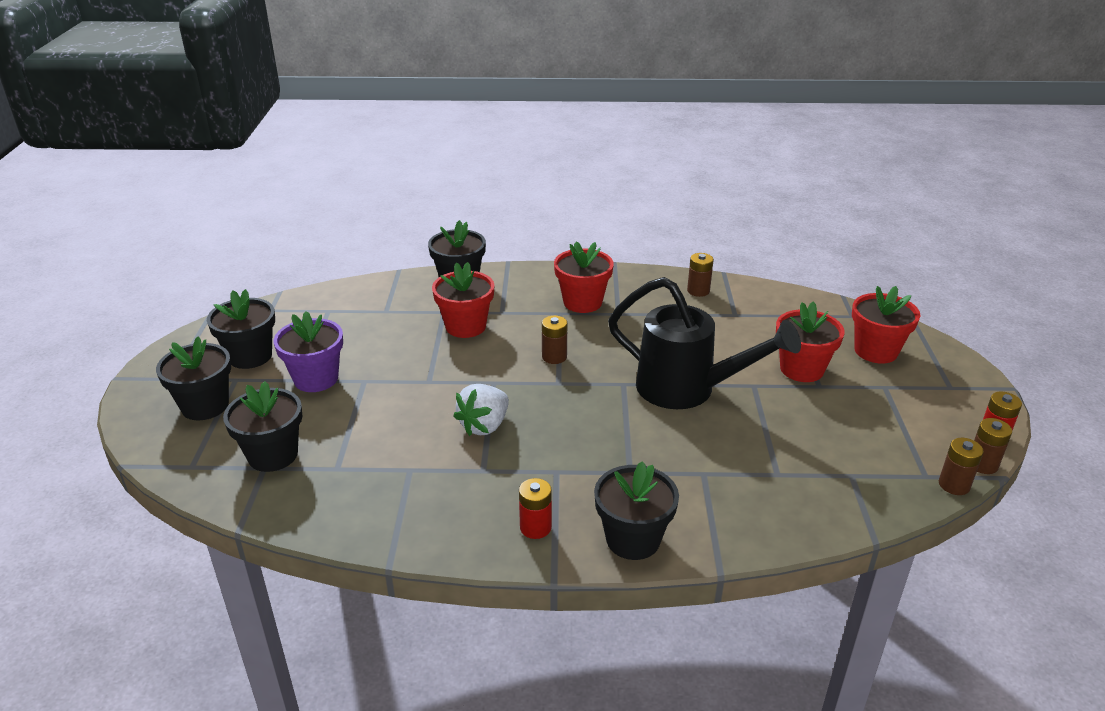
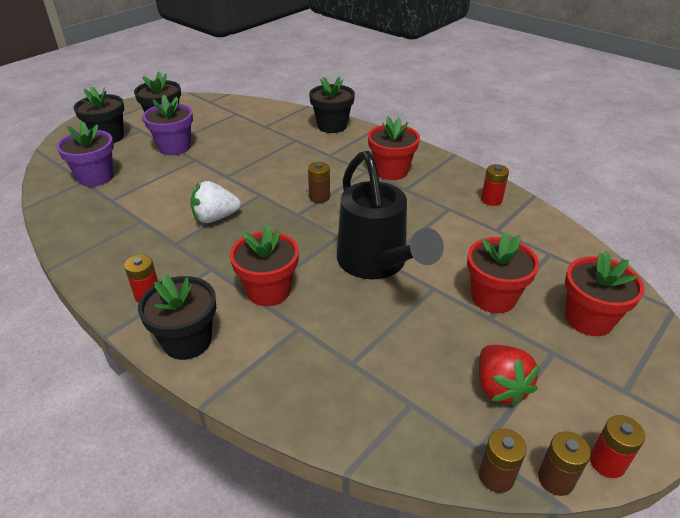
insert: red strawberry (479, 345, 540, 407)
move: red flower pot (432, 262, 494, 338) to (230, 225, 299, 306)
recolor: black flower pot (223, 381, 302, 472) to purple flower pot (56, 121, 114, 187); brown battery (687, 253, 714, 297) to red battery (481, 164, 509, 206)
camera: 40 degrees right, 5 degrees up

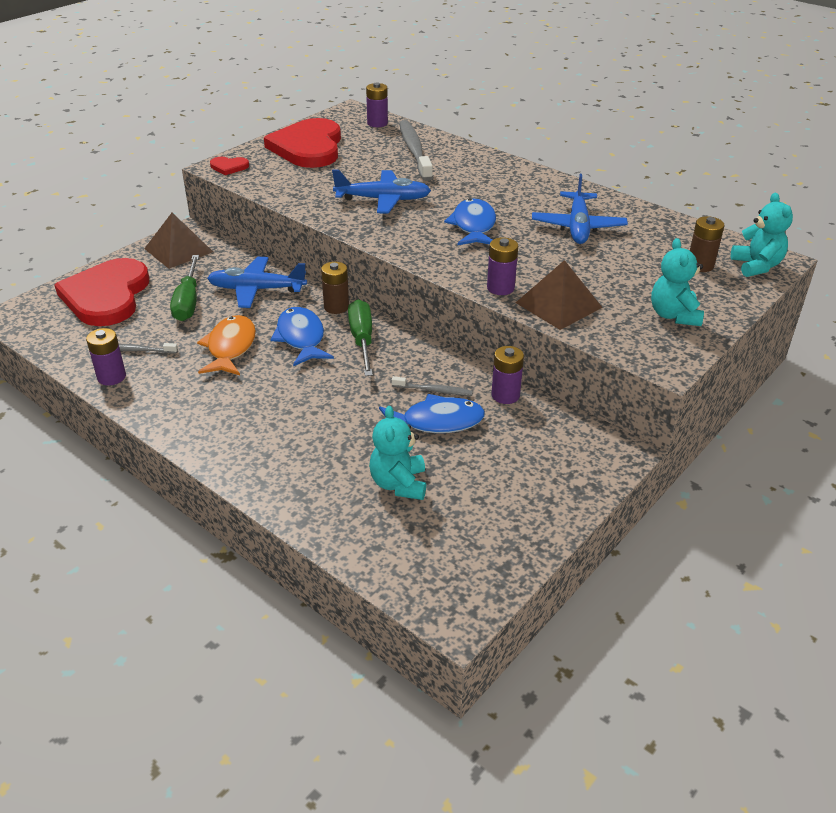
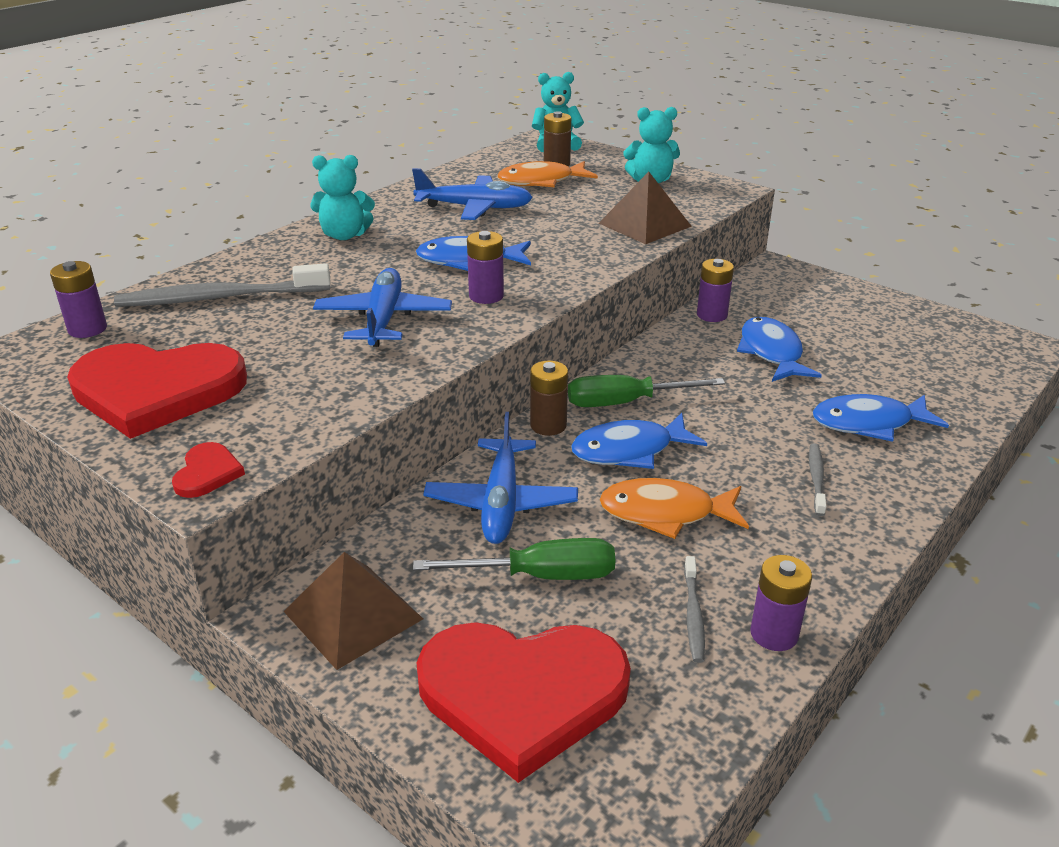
insert: orange fish (498, 161, 598, 187); blue fish (813, 394, 949, 442)
move: turquoise teddy bear (369, 406, 426, 500) to (311, 155, 375, 240); purple battery (487, 237, 518, 295) to (467, 231, 504, 304); grey toothbrush (392, 376, 473, 396) to (809, 443, 827, 516)
camera: 90 degrees left, 5 degrees down

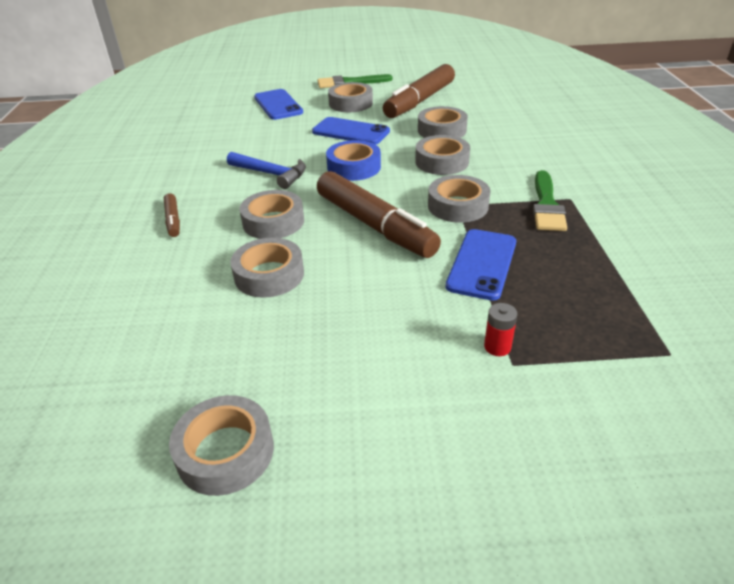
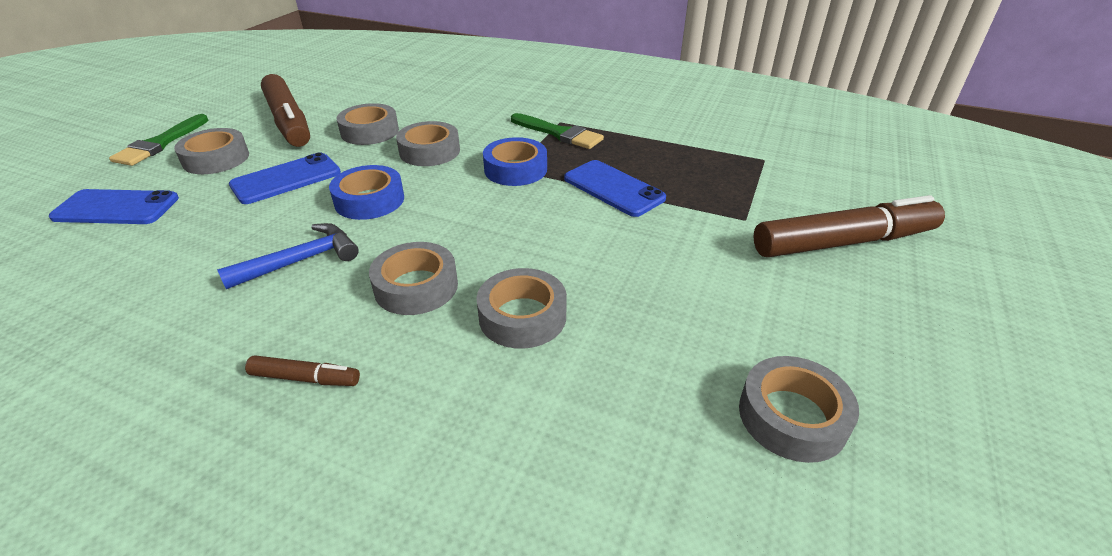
delete: red battery (484, 303, 517, 356)
move: brown marker (317, 171, 441, 258) to (753, 195, 945, 257)
recolor: grey tape (428, 175, 491, 223) to blue tape (483, 137, 547, 186)
camera: 65 degrees left, 0 degrees up

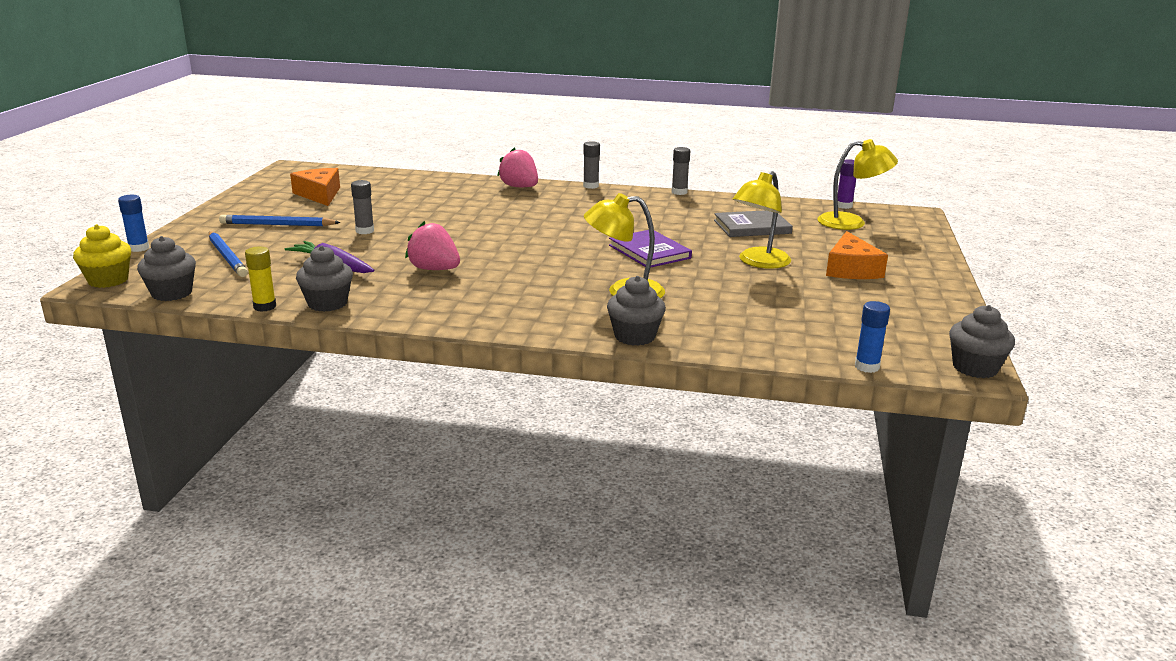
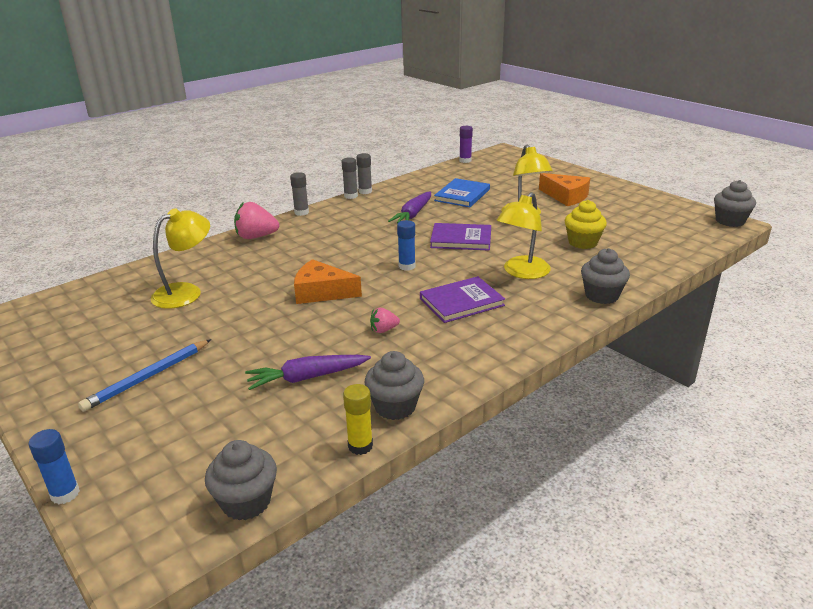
delete: blue pencil (209, 231, 248, 277)
insert: purple carrot (388, 191, 431, 223); purple book (420, 276, 505, 323)
move: yellow lamp (817, 139, 898, 230) to (151, 208, 210, 309); orange cheese (290, 168, 340, 206) to (294, 259, 362, 304); grey glue stick (351, 180, 374, 234) to (341, 157, 358, 199); blue glue stick (855, 301, 890, 373) to (397, 220, 415, 271); yellow cupcake (73, 224, 131, 288) to (565, 200, 607, 249)
recolor: grey book (714, 210, 793, 237) to blue book (434, 178, 490, 207)
resize: pink strawberry (405, 221, 460, 270) = (370, 308, 400, 333) x0.54
camera: 50 degrees left, 5 degrees up

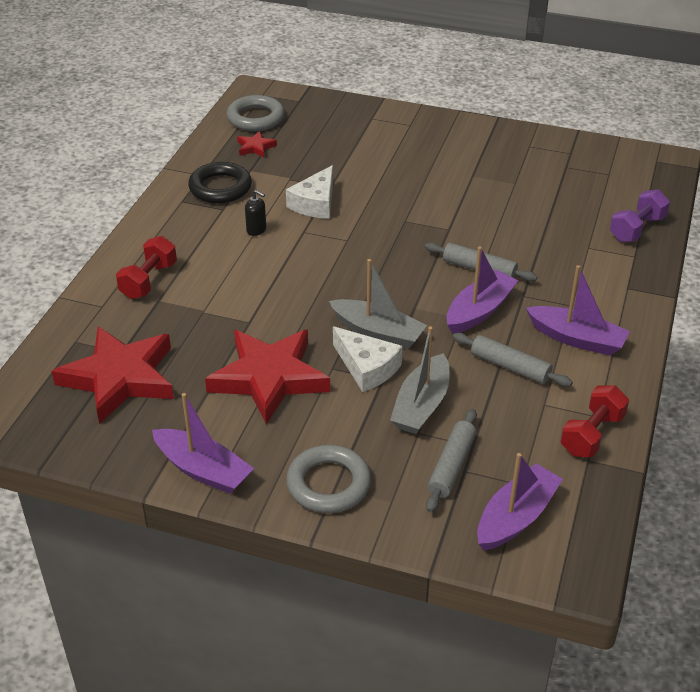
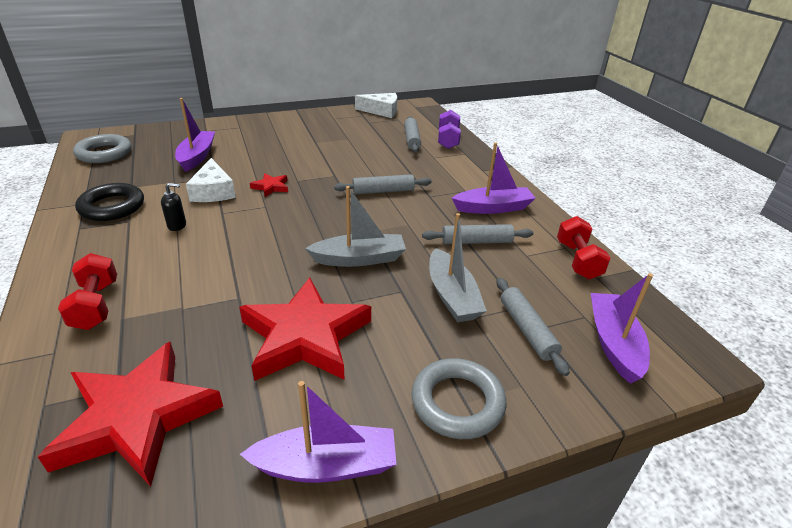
insert: grey rolling pin (404, 116, 421, 153)
move: purple boat (446, 246, 519, 334) to (175, 98, 215, 172); red star (237, 131, 277, 158) to (250, 173, 288, 197); white cheese (333, 326, 402, 392) to (355, 93, 397, 118)
camera: 40 degrees left, 5 degrees down

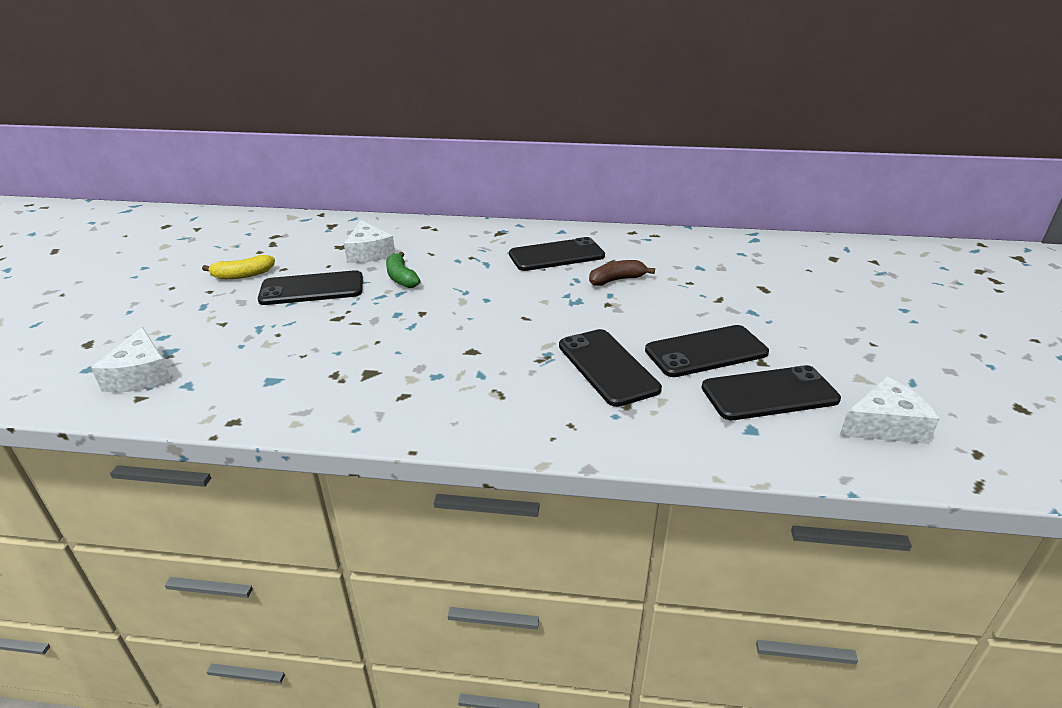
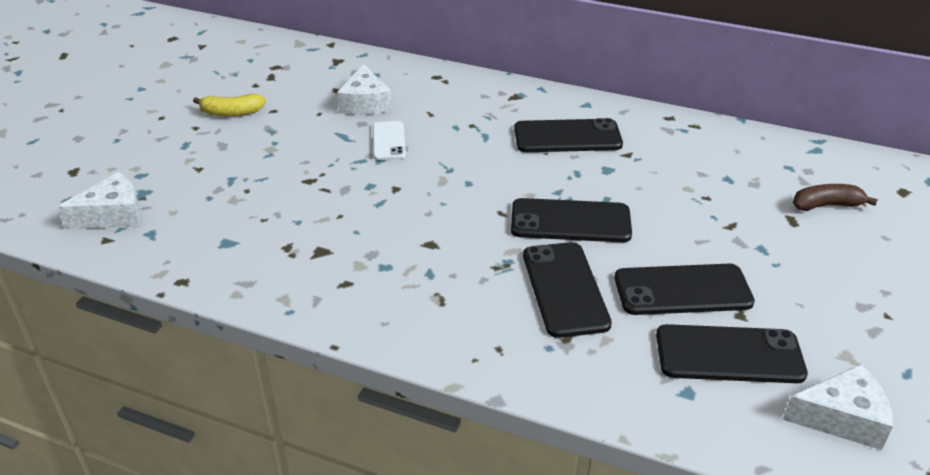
move: black phone (258, 270, 363, 305) to (511, 198, 632, 242); brown banana (589, 260, 655, 286) to (793, 184, 878, 211)
replace: green banana (386, 252, 421, 288) to white phone (373, 121, 406, 160)
rotate: white cheese (91, 327, 172, 392) = (57, 172, 141, 229) 120 degrees counterclockwise
camera: 15 degrees right, 5 degrees up

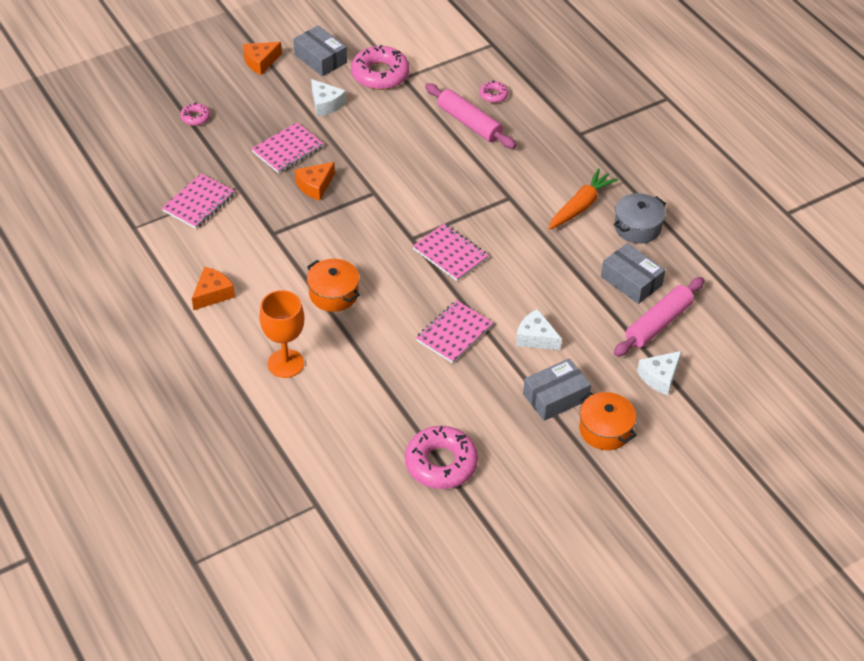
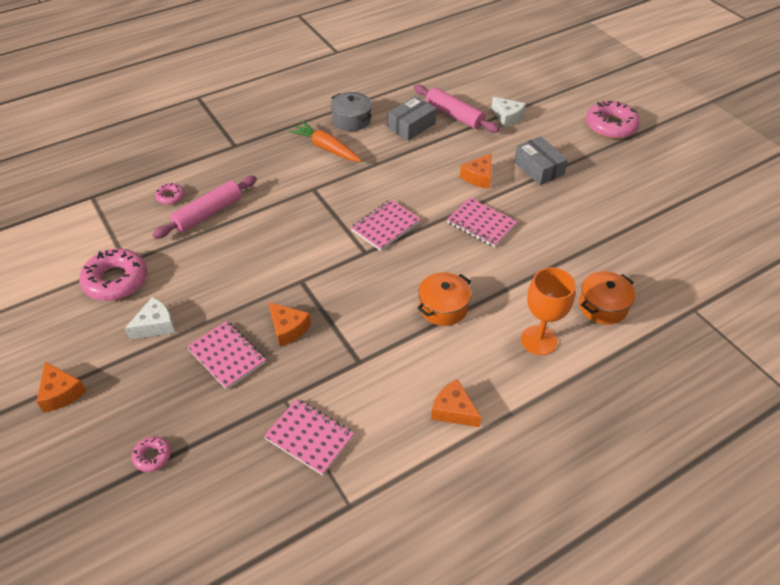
delete: grey box (294, 25, 347, 76)
move: orange pot (579, 392, 637, 450) to (579, 271, 635, 325); pink donut (405, 426, 478, 489) to (586, 101, 640, 139)
recolor: white cheese (516, 309, 562, 350) to orange cheese (460, 153, 491, 189)
camera: 90 degrees left, 0 degrees up

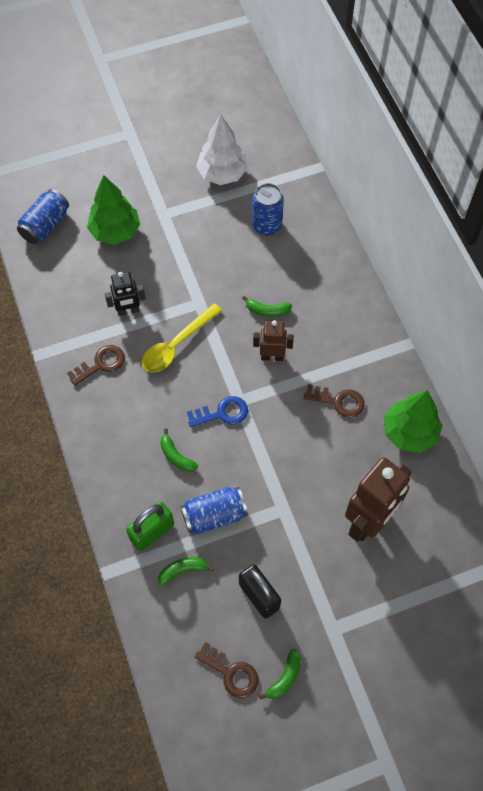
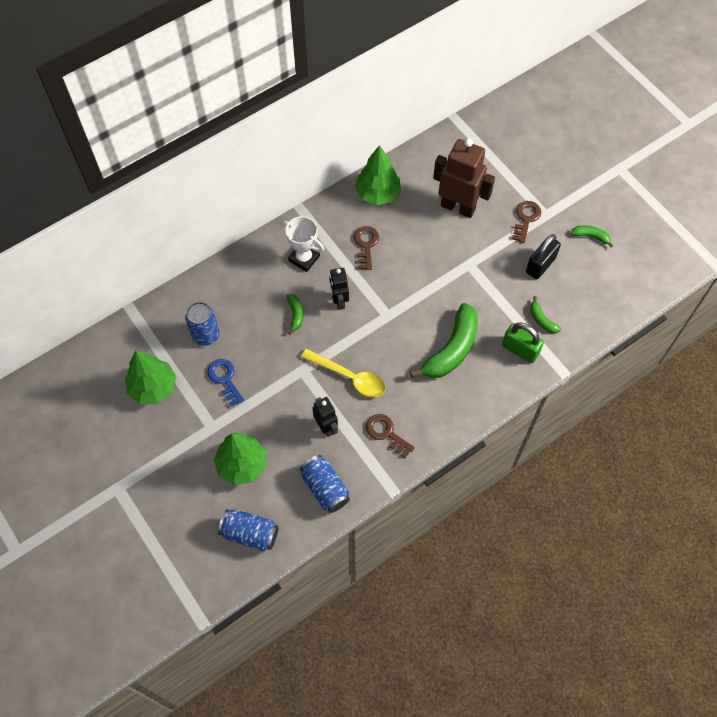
insert: white trophy (280, 216, 324, 272)
move: blue key (187, 396, 248, 427) to (207, 359, 244, 407); blue can (181, 487, 248, 535) to (300, 455, 350, 513); brown key (195, 642, 258, 698) to (512, 201, 541, 243)
recolor: white tree (196, 114, 248, 185) to green tree (125, 351, 176, 404); brown robot (253, 320, 294, 361) to black robot (329, 268, 349, 310)
resize: green banana (160, 429, 198, 472) = (410, 303, 478, 378) x2.16
camera: 105 degrees left, 0 degrees up

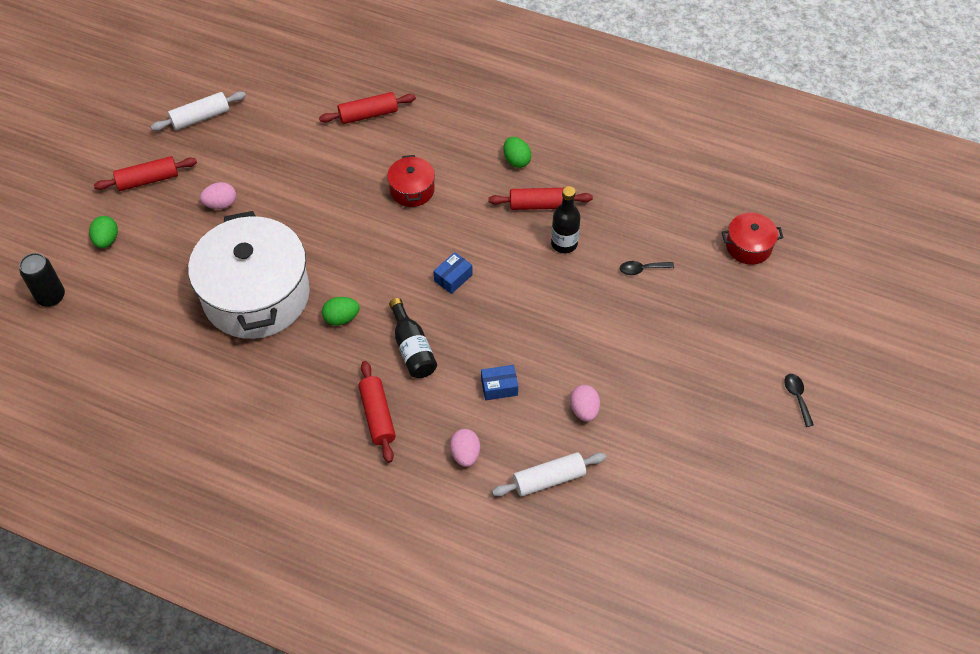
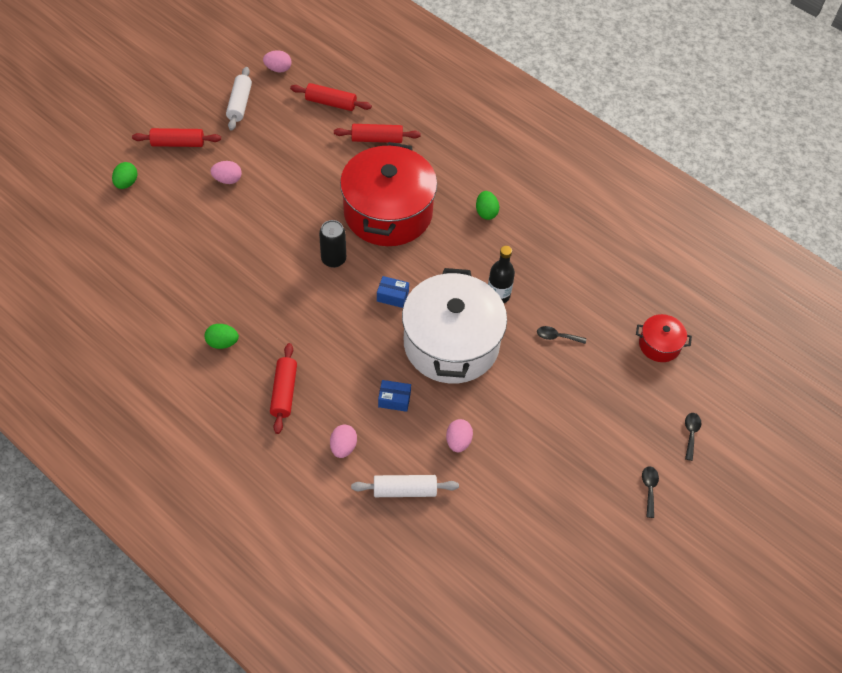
delete: black bottle (389, 298, 437, 378)
insert: pink egg (263, 50, 291, 73); black spoon (685, 413, 701, 461)
move: green egg (322, 297, 360, 325) to (205, 324, 239, 349); red rolling pin (488, 188, 593, 210) to (290, 83, 372, 111); black can (19, 253, 65, 307) to (319, 220, 346, 268); white pot (188, 211, 310, 339) to (402, 268, 507, 384)
rotate: white rolling pin (151, 91, 246, 131) = (226, 67, 252, 131) 75 degrees counterclockwise; blue box (434, 252, 473, 294) = (377, 276, 409, 308) 45 degrees clockwise
resize: red pot (387, 155, 435, 207) = (340, 142, 437, 246) x2.26
camera: 15 degrees right, 0 degrees up

